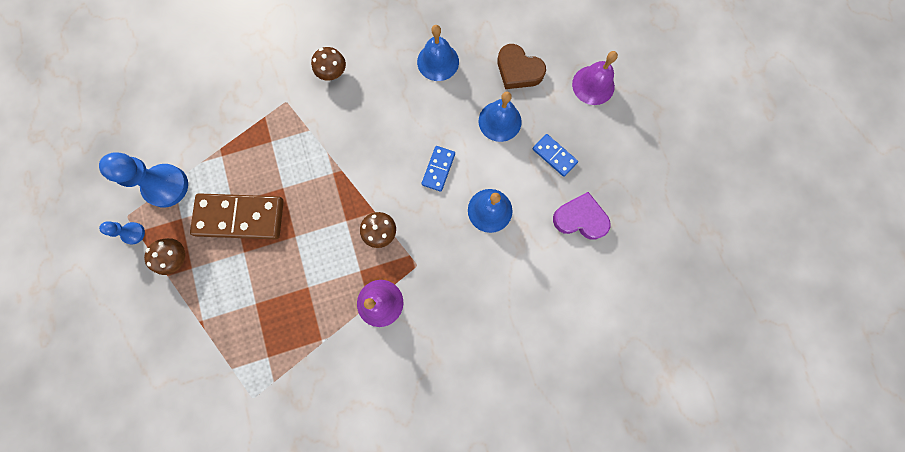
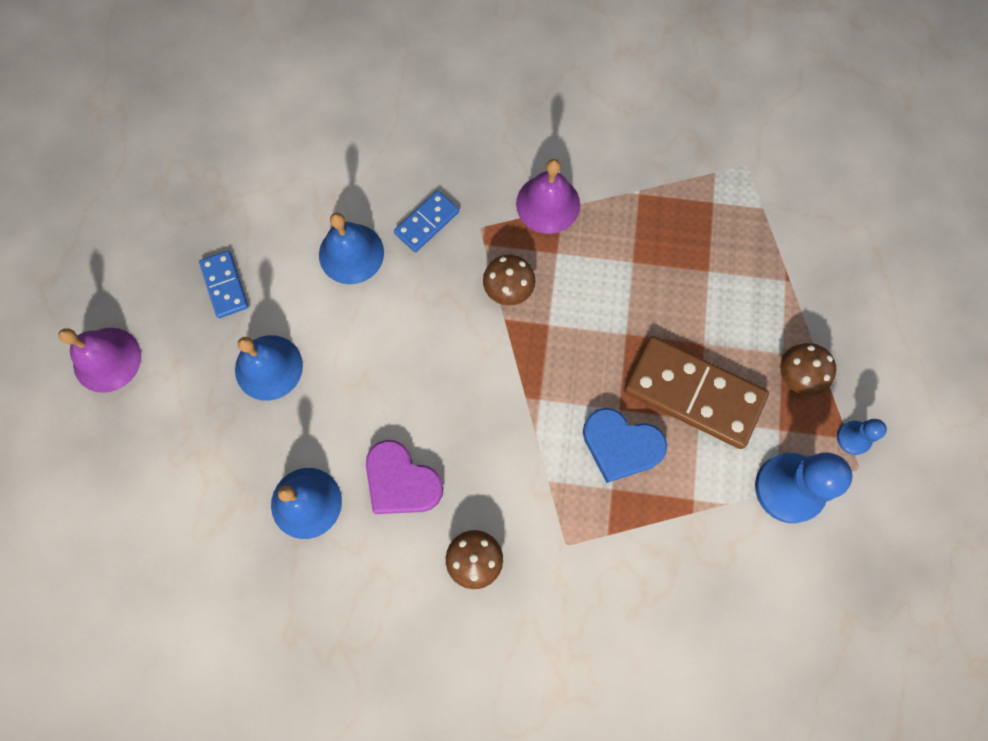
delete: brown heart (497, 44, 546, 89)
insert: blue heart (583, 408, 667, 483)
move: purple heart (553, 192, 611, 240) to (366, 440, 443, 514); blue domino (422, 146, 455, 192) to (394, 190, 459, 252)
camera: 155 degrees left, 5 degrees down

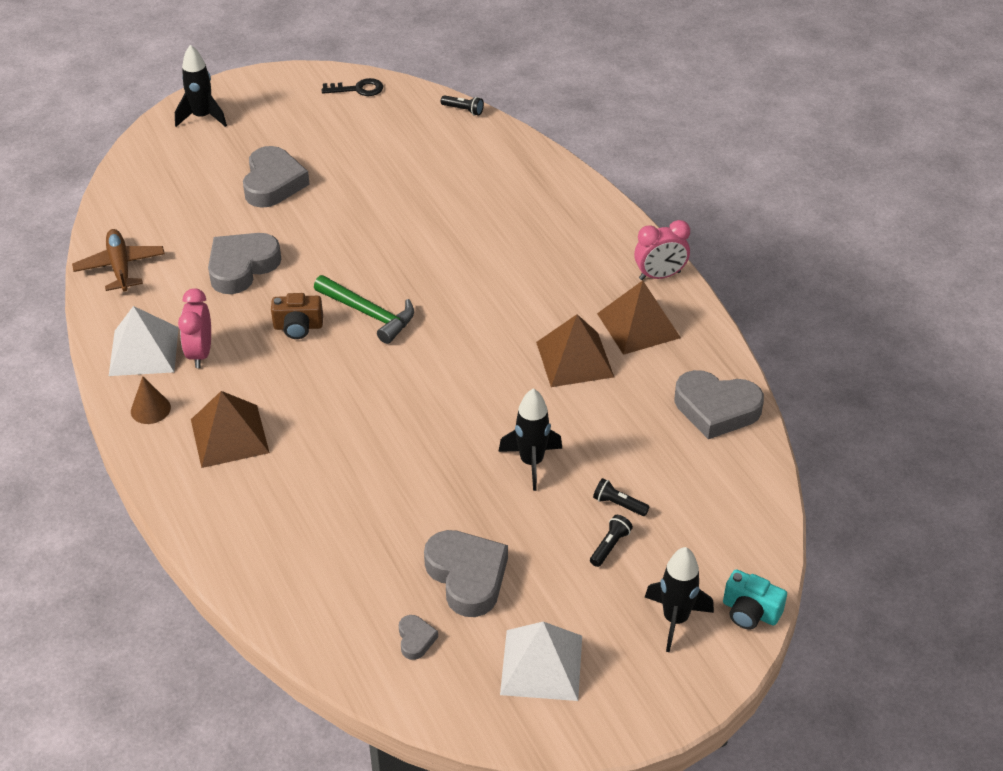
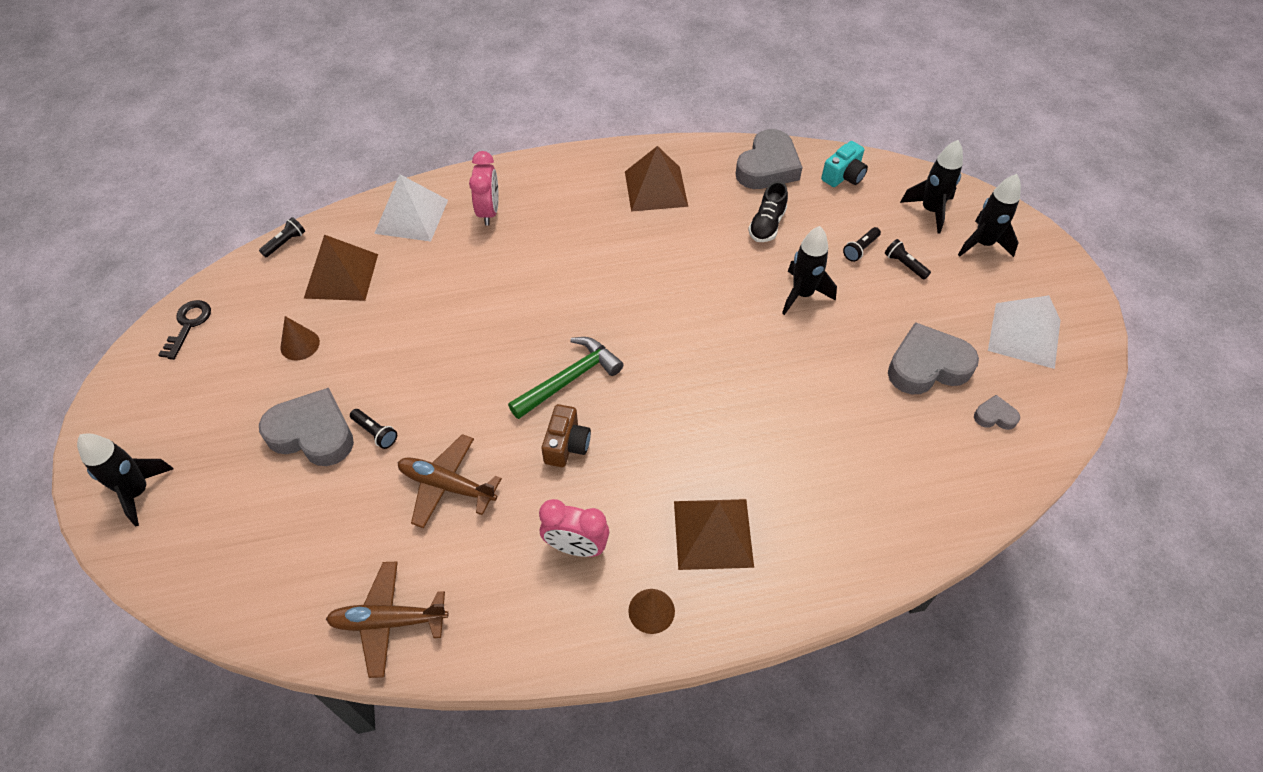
insert: brown cone (280, 316, 320, 361); black flashlight (350, 409, 397, 449); black shoe (748, 181, 788, 242); black rocket (900, 140, 963, 234)
move: brown pyramid (536, 314, 614, 387) to (304, 235, 378, 301); white pyramid (109, 306, 179, 376) to (374, 174, 448, 242); pink clock (634, 220, 690, 280) to (469, 151, 499, 226); turquoise camera (723, 569, 787, 629) to (821, 141, 868, 187)
replace: grey heart (208, 233, 281, 294) to brown plane (397, 434, 502, 529)
camera: 75 degrees left, 10 degrees up

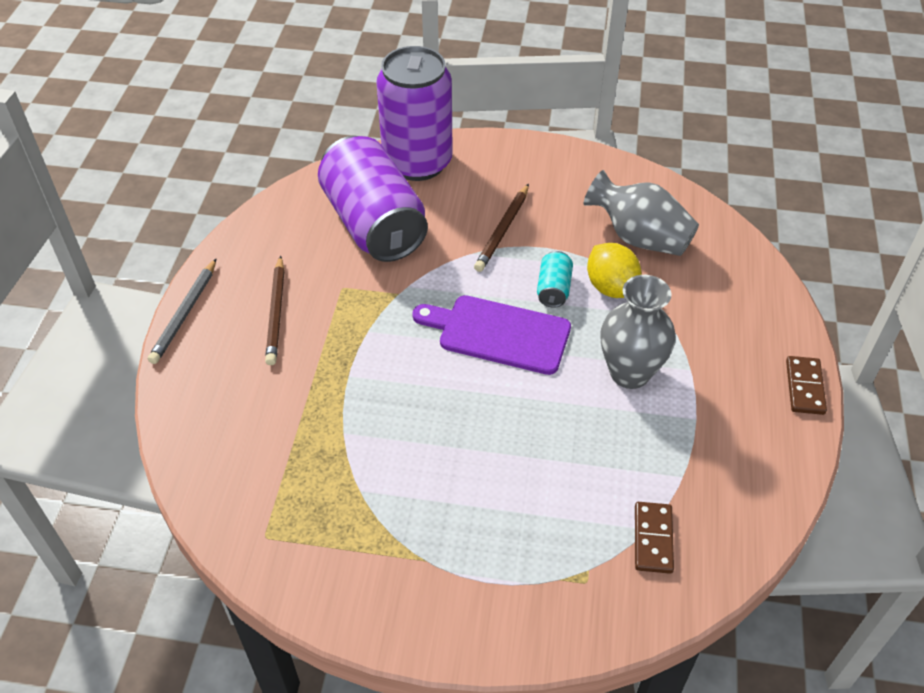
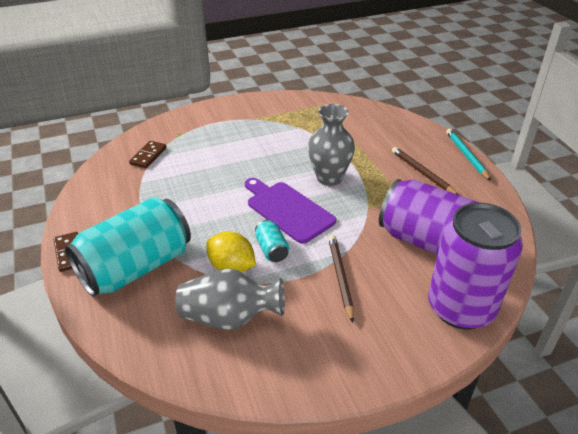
insert: turquoise can (65, 197, 191, 297)
move: grey vase (600, 275, 676, 389) to (308, 104, 355, 186)
recolor: grey pencil (148, 258, 217, 364) to turquoise pencil (446, 128, 491, 181)
rotate: brown domino (635, 502, 674, 574) = (129, 141, 167, 168) 45 degrees clockwise; purple cutting board (412, 295, 571, 375) = (245, 178, 336, 244) 120 degrees counterclockwise
camera: 150 degrees right, 10 degrees down

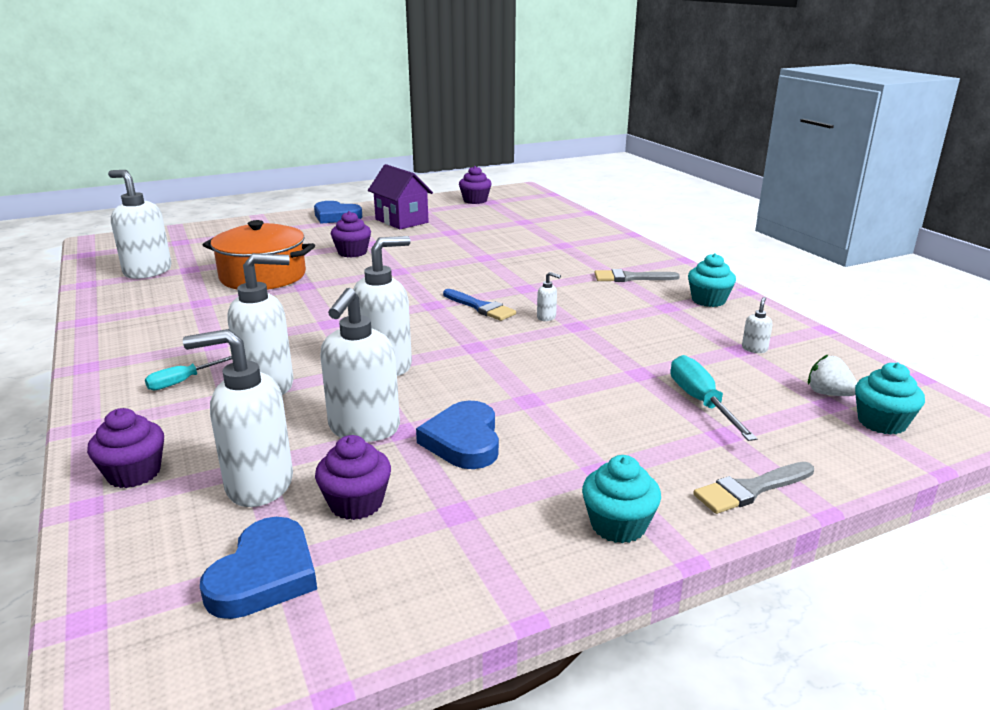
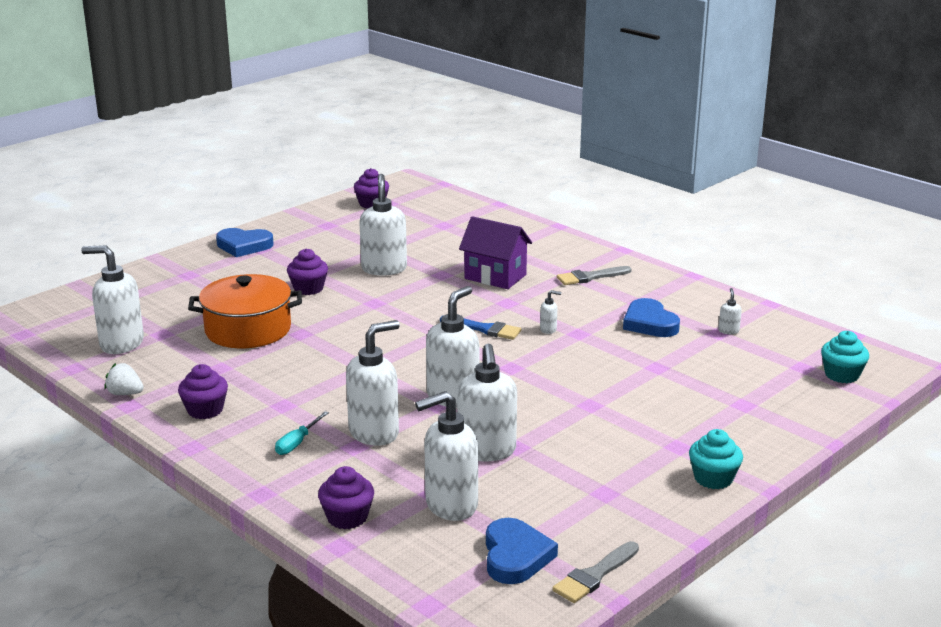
delete: turquoise screwdriver (670, 355, 758, 441); turquoise cupcake (688, 253, 736, 307)
insert: white soap dispenser (359, 174, 407, 276)
move: white strawberry (808, 355, 857, 396) to (104, 363, 144, 395); purple cupcake (315, 435, 391, 520) to (178, 364, 228, 419); purple house (368, 164, 433, 229) to (459, 216, 532, 289); grey brush (693, 462, 814, 514) to (552, 541, 639, 603); blue heart (416, 401, 499, 469) to (623, 298, 680, 337)
camera: 20 degrees left, 0 degrees up

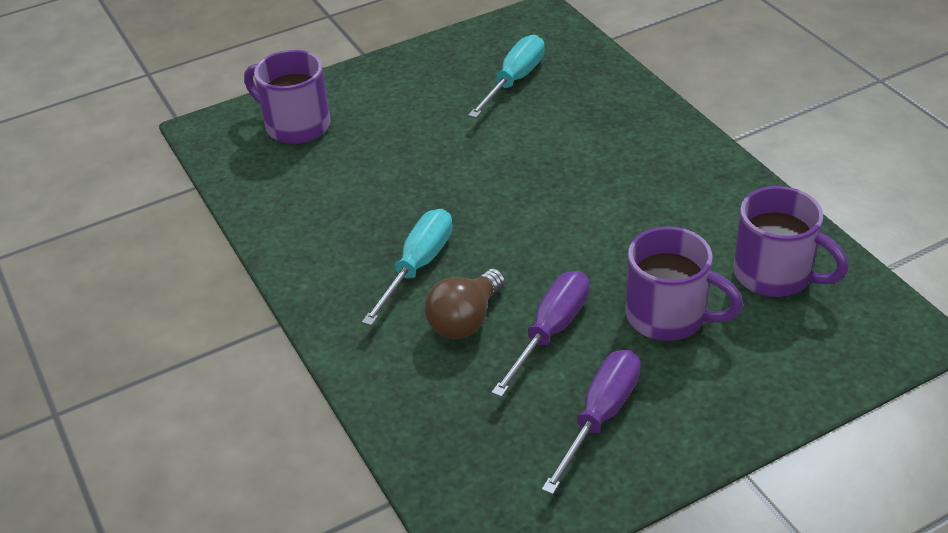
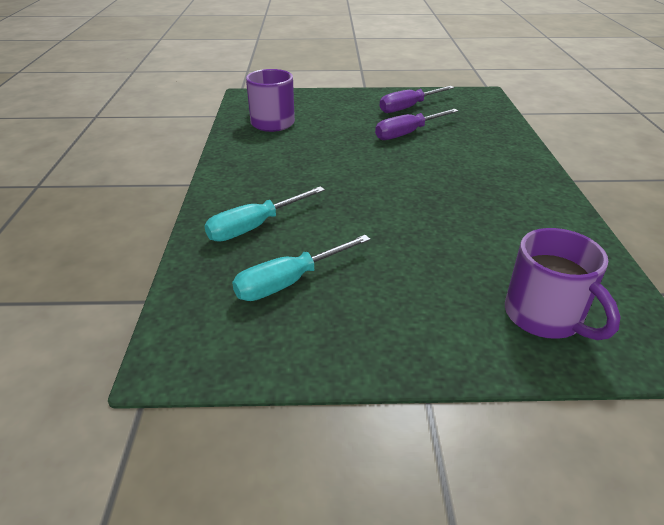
delete: brown light bulb (425, 269, 505, 339); purple mug (626, 226, 743, 341)
move: turquoise screwdriver (362, 209, 453, 326) to (204, 186, 325, 242)
camera: 155 degrees left, 5 degrees down

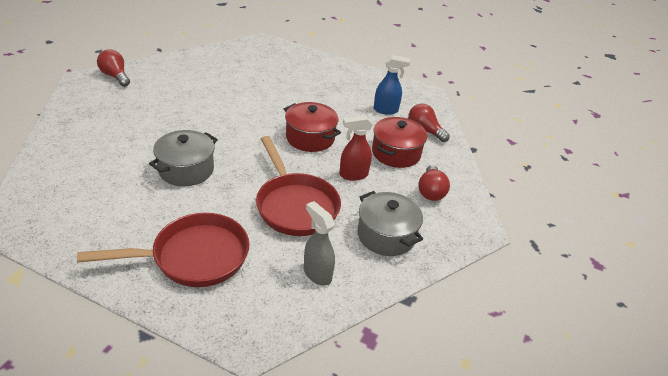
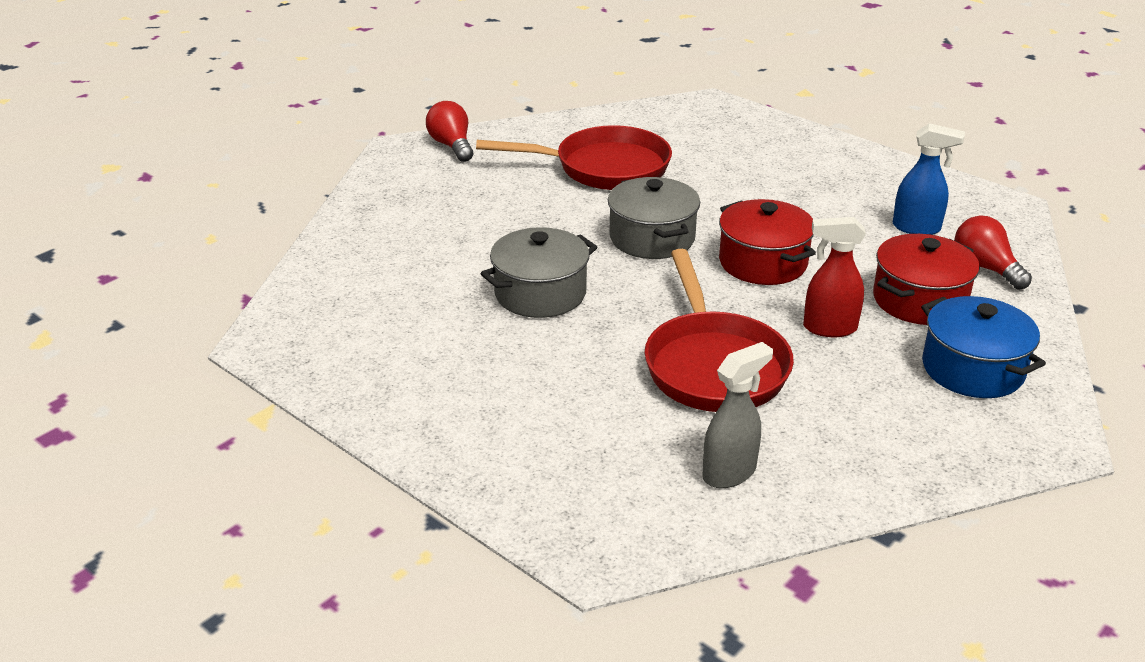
move: red pan (77, 213, 249, 287) to (476, 125, 672, 190); grey pot (357, 191, 423, 256) to (608, 177, 700, 259)
replace: red light bulb (418, 165, 450, 201) to blue pot (921, 296, 1046, 398)
rotate: grey spray bottle (304, 201, 335, 286) = (702, 342, 773, 488) 75 degrees clockwise
camera: 20 degrees right, 5 degrees down

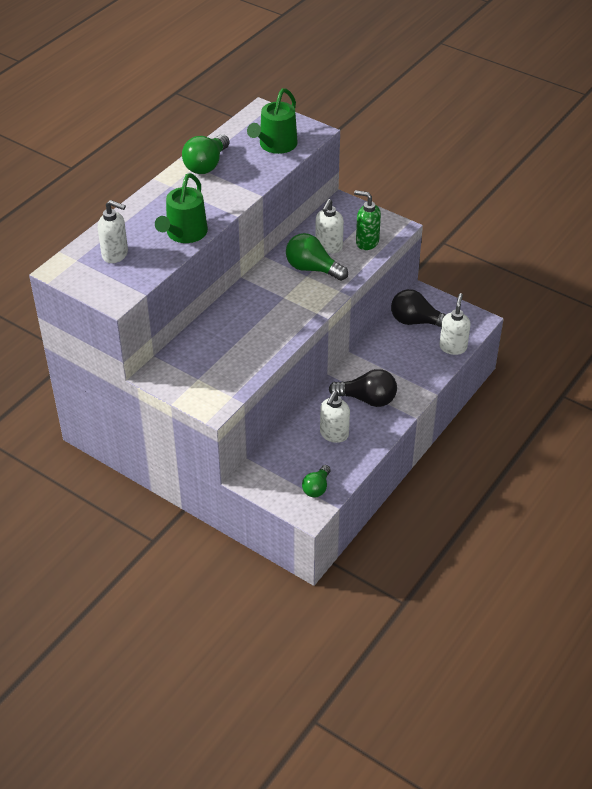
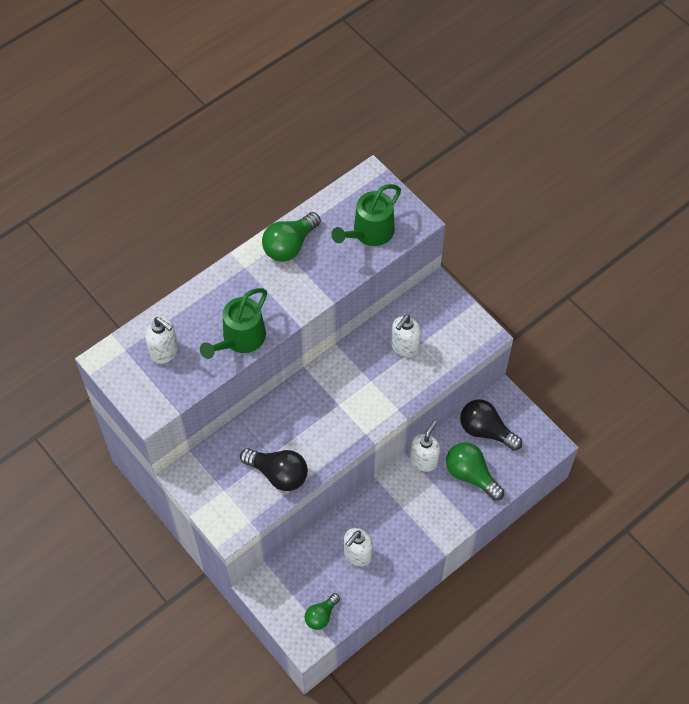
delete: green soap dispenser (354, 190, 381, 250)
move: black light bulb (329, 369, 397, 407) to (240, 448, 308, 491); white soap dispenser (439, 293, 470, 355) to (410, 421, 440, 472); green light bulb (286, 233, 348, 281) to (446, 442, 504, 501)
camera: 15 degrees right, 15 degrees up

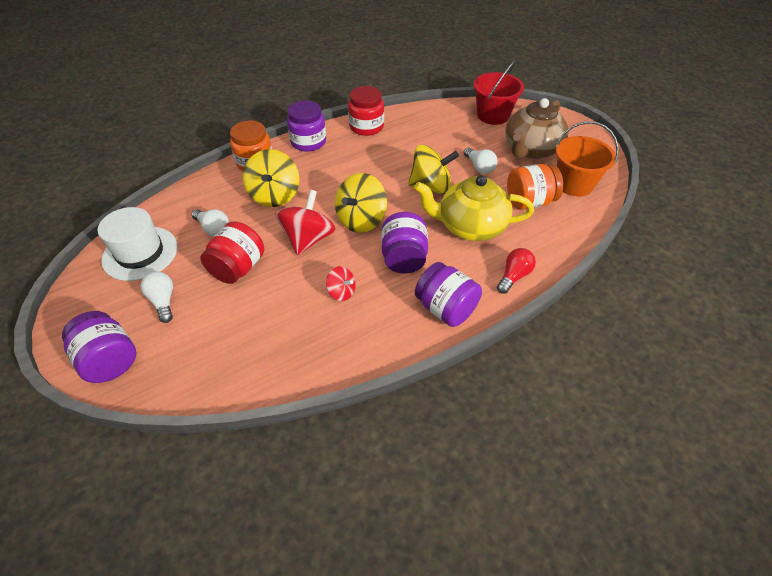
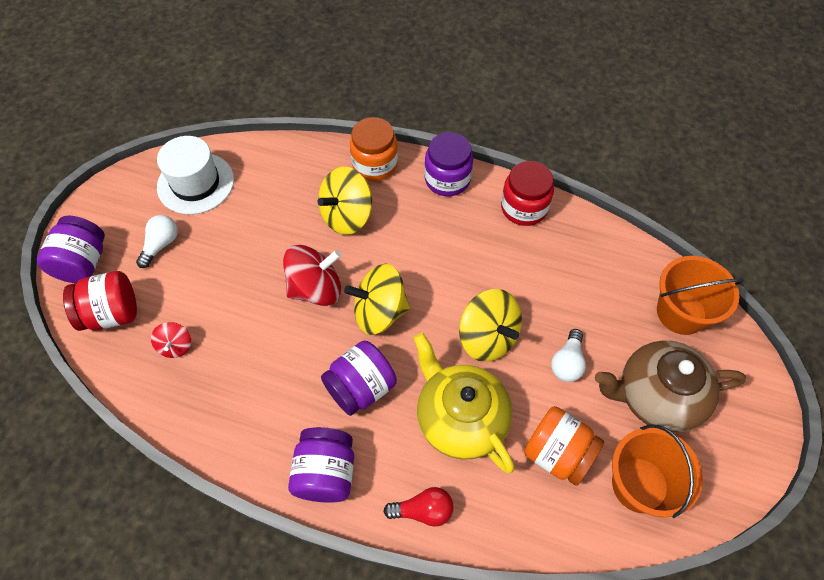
delete: white light bulb (192, 209, 229, 236)
move: red jar (200, 221, 264, 284) to (63, 271, 137, 331); red spinning top (326, 266, 356, 301) to (151, 322, 191, 358)
recolor: red bucket (473, 60, 524, 125) to orange bucket (657, 256, 743, 335)
camera: 50 degrees right, 10 degrees up

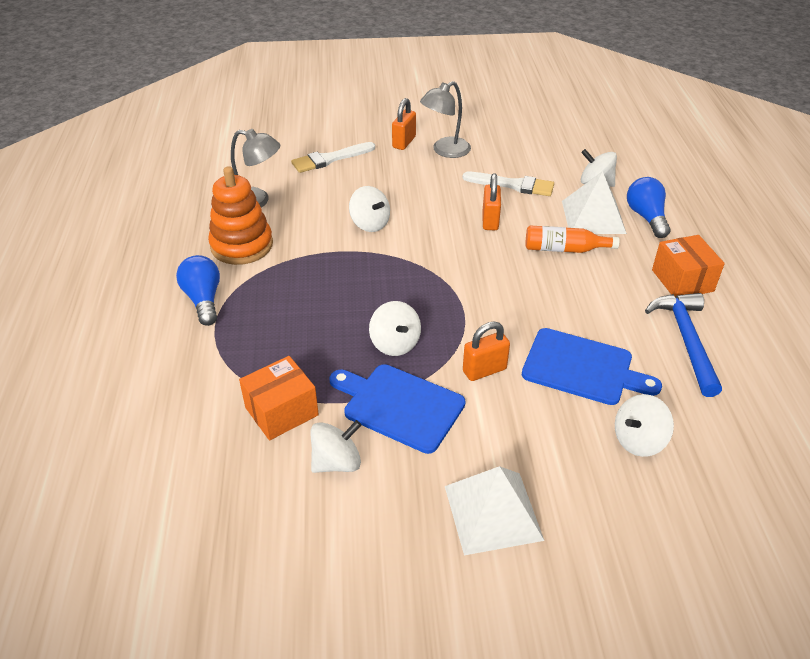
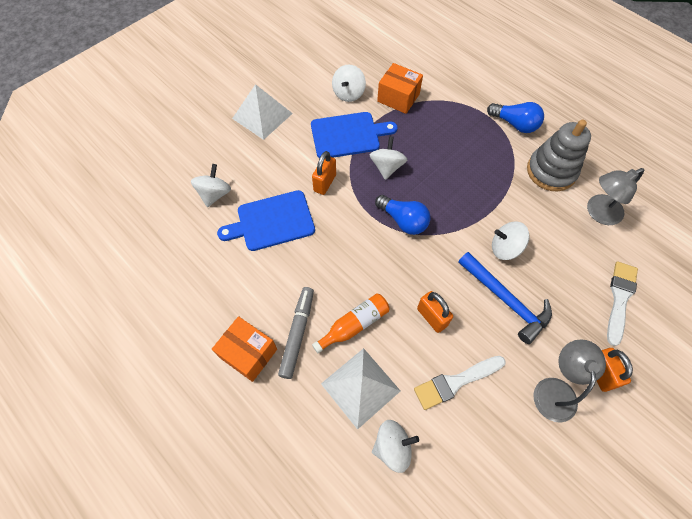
insert: grey marker (278, 287, 314, 379)
move: blue light bulb (627, 177, 671, 238) to (375, 195, 431, 235); blue hammer (645, 293, 722, 397) to (458, 252, 552, 344)
recolor: orange stacking toy (208, 166, 273, 265) to grey stacking toy (527, 120, 591, 191)
rotate: white spinning top (369, 301, 421, 356) = (370, 136, 407, 180) 75 degrees clockwise; orange box (239, 356, 319, 440) = (377, 63, 423, 114) 75 degrees counterclockwise
camera: 140 degrees right, 20 degrees up

